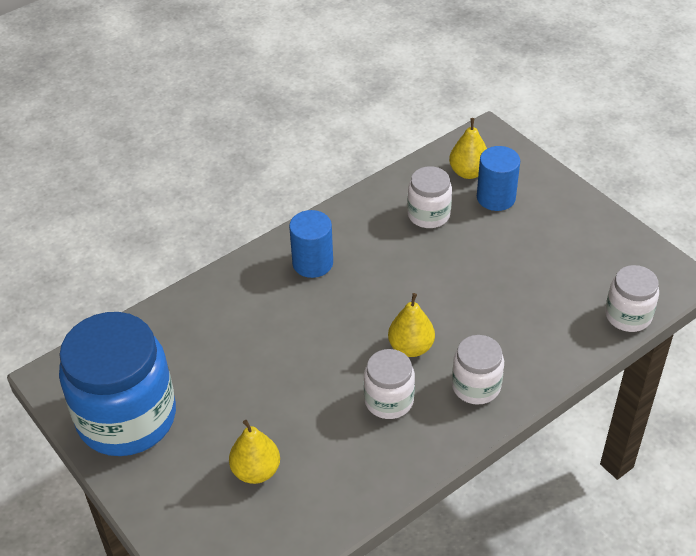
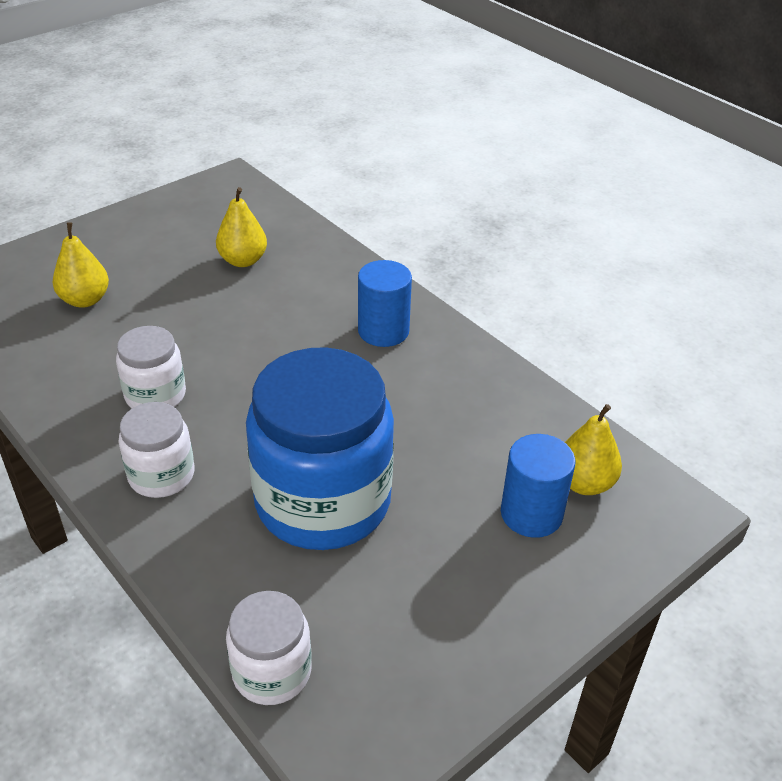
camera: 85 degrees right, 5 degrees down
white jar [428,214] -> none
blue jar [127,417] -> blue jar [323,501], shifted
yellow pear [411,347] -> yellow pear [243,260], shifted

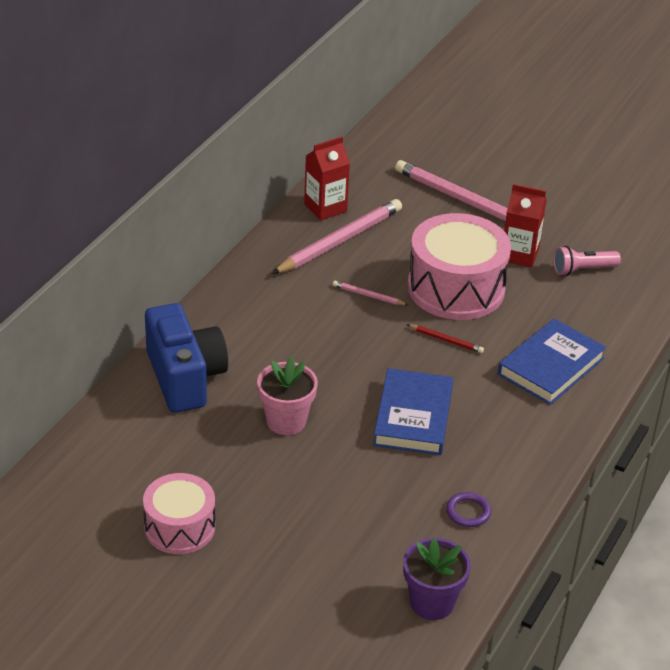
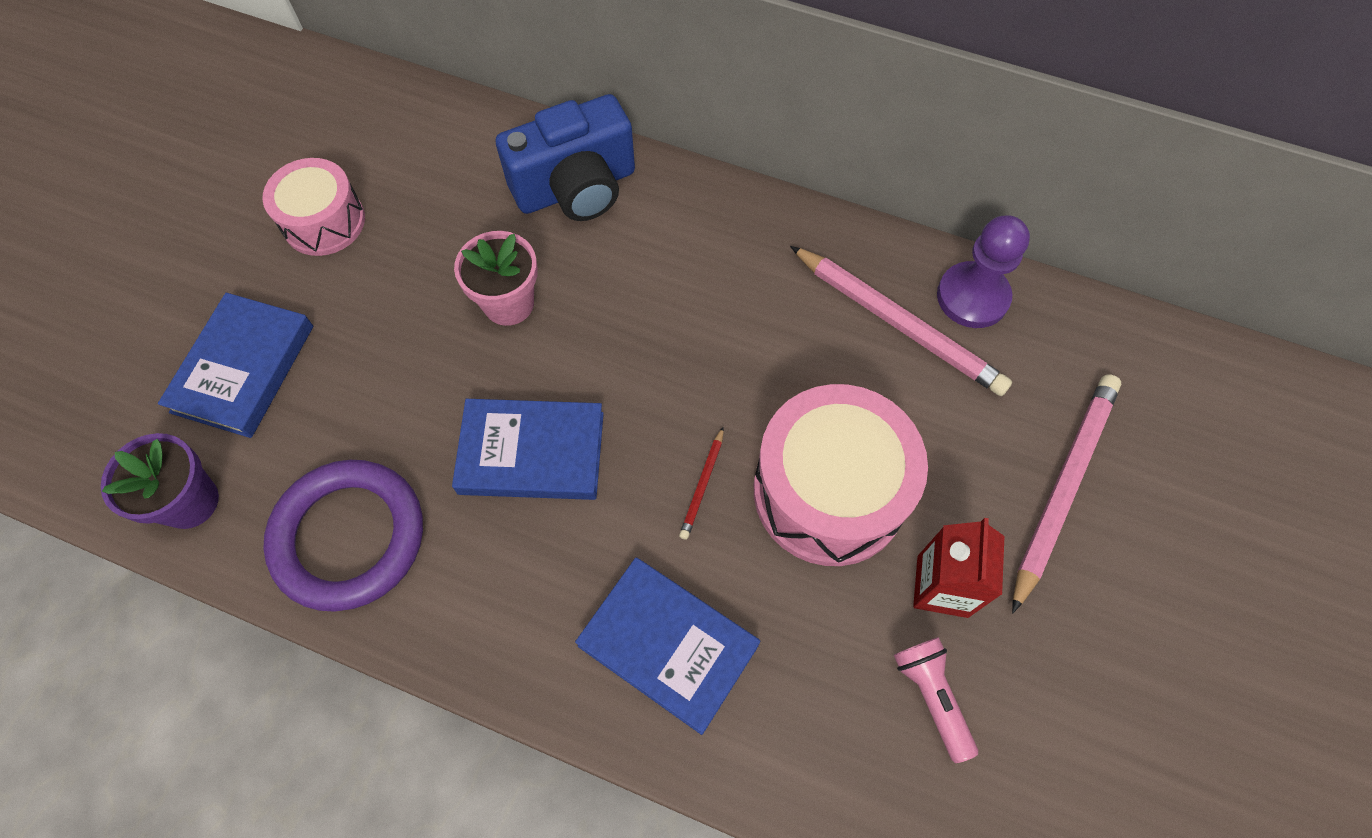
camera: 85 degrees right, 25 degrees up
pink pencil [368,295] -> none
none -> blue book [243,368]
red carton [325,208] -> purple pawn [972,297]
purple ring [468,512] -> purple ring [349,537], x2.49

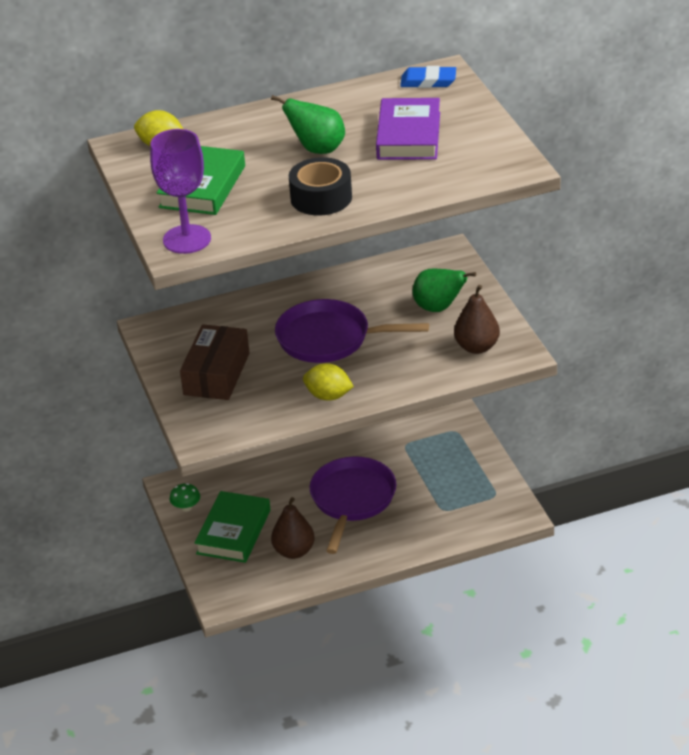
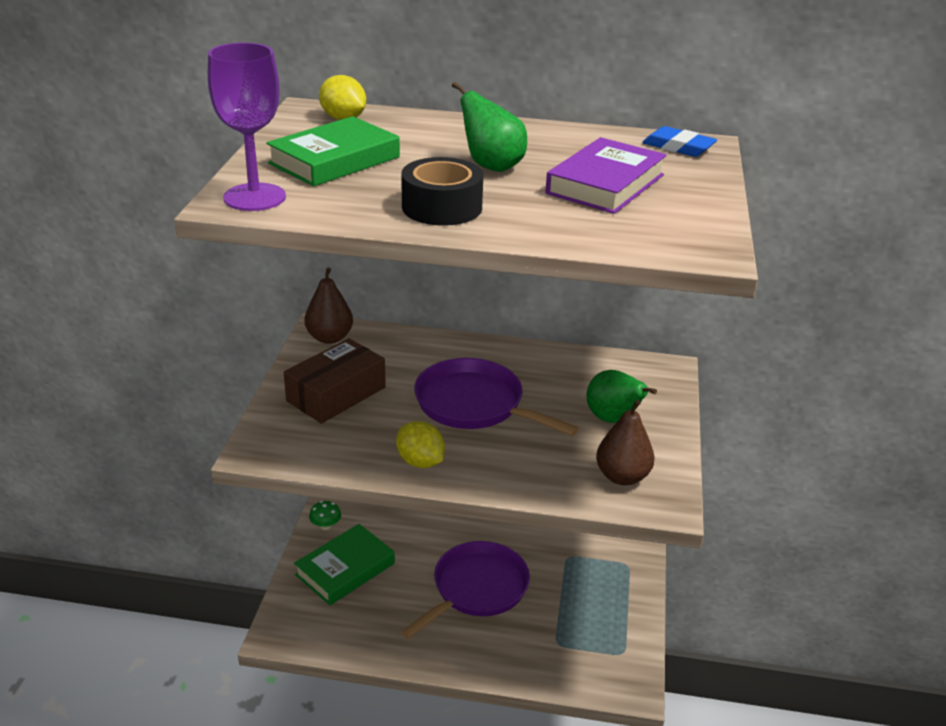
camera: 25 degrees right, 5 degrees down
brown pear [294,551] -> brown pear [329,338], shifted

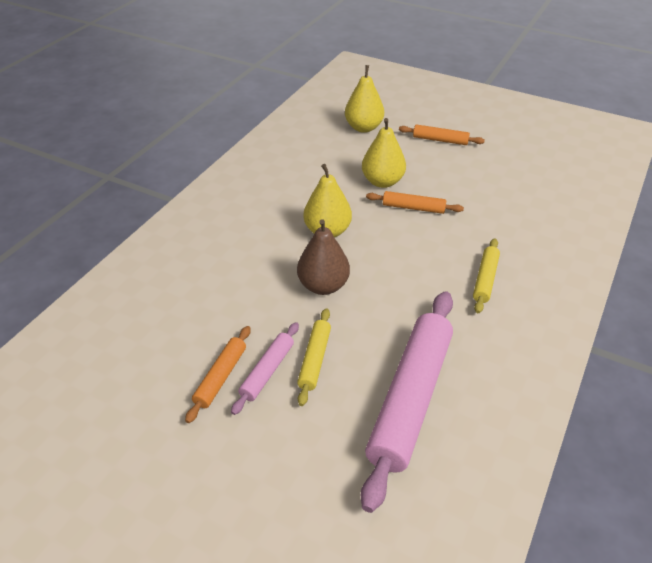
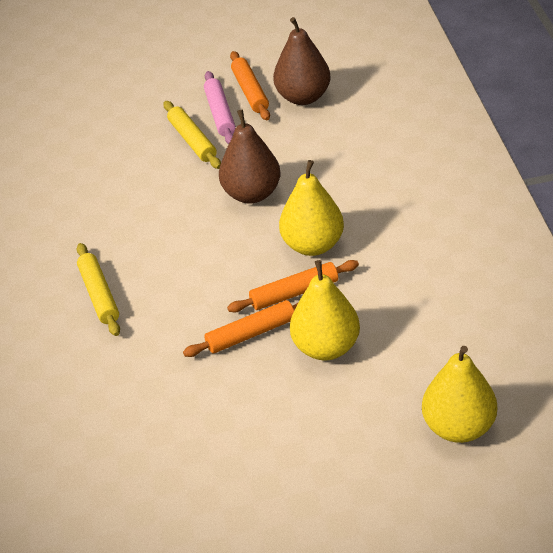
camera: 145 degrees right, 0 degrees up
pink rolling pin [410,399] -> none
none -> brown pear [303,97]
orange rolling pin [440,140] -> orange rolling pin [294,293], shifted

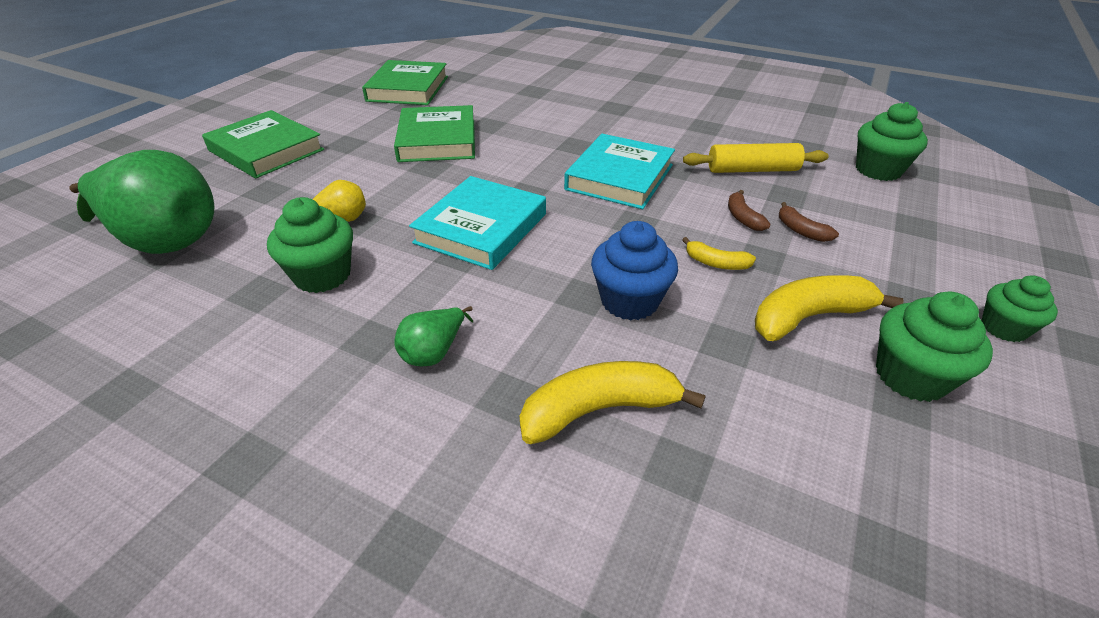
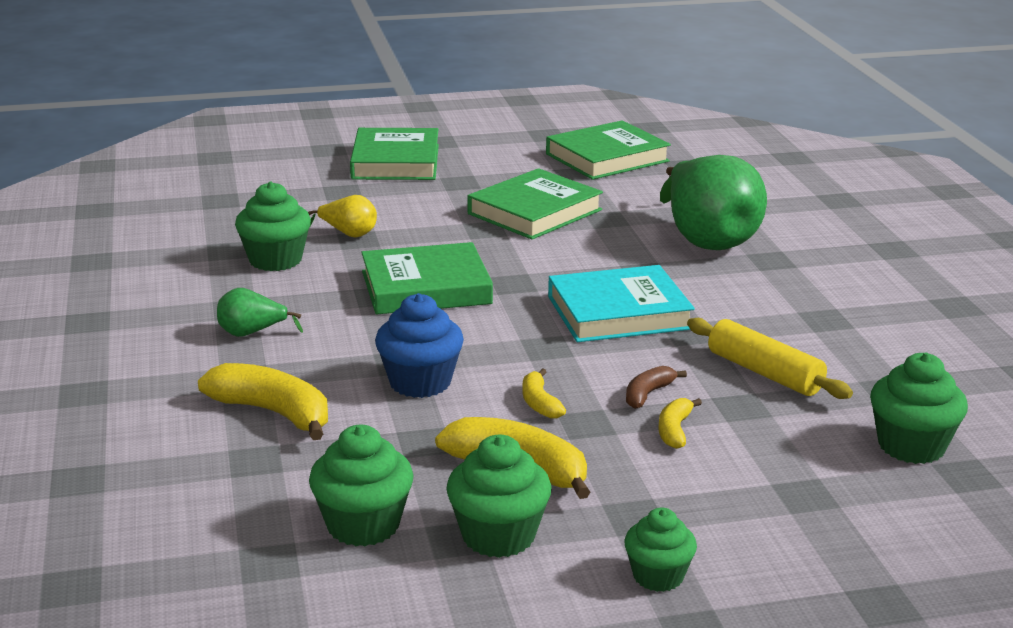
camera: 50 degrees right, 15 degrees down
none -> green cupcake [363,525]
green pear [164,239] -> green pear [707,239], shifted
turquoise book [481,228] -> green book [426,287]
brown banana [801,230] -> yellow banana [674,430]

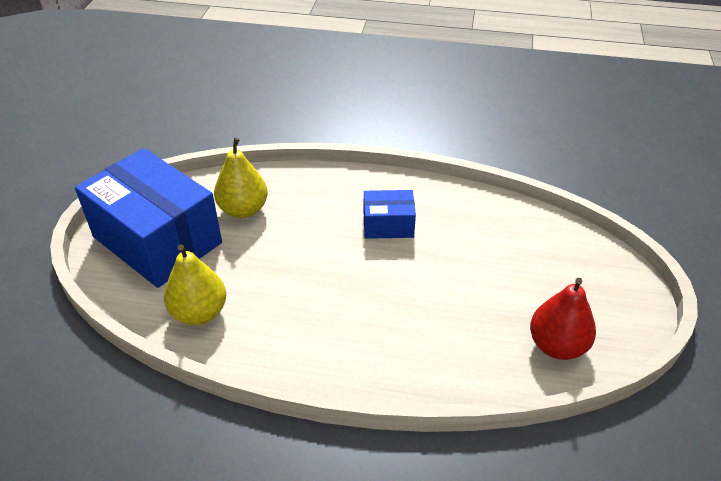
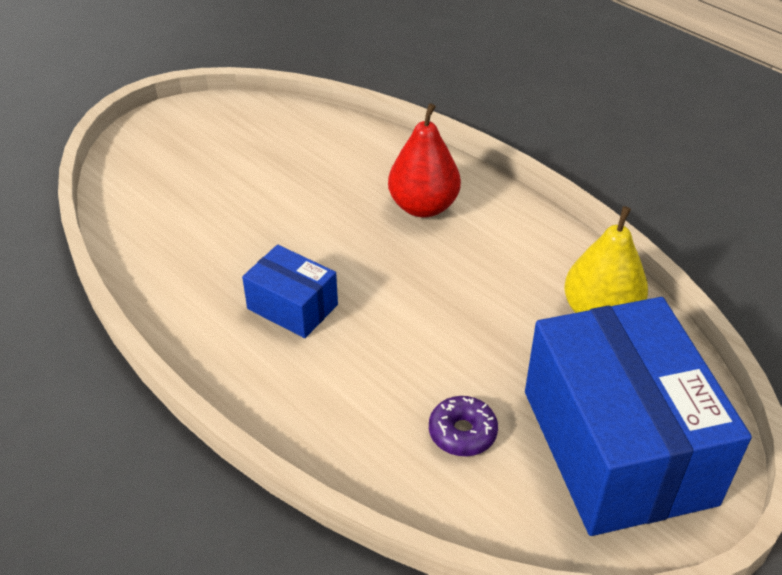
camera: 145 degrees left, 0 degrees up
red pear [557,345] -> red pear [423,206], shifted
yellow pear [243,210] -> purple donut [462,433]

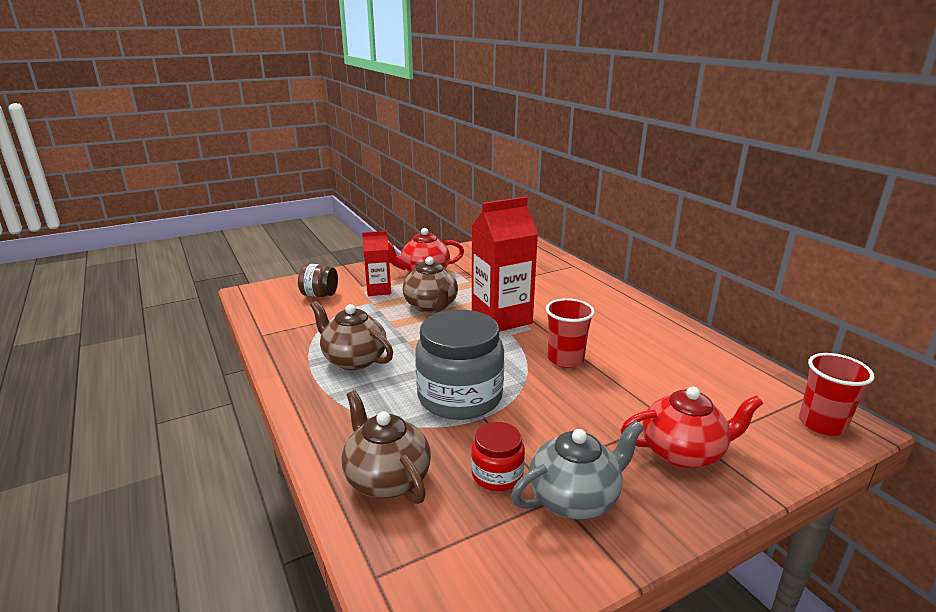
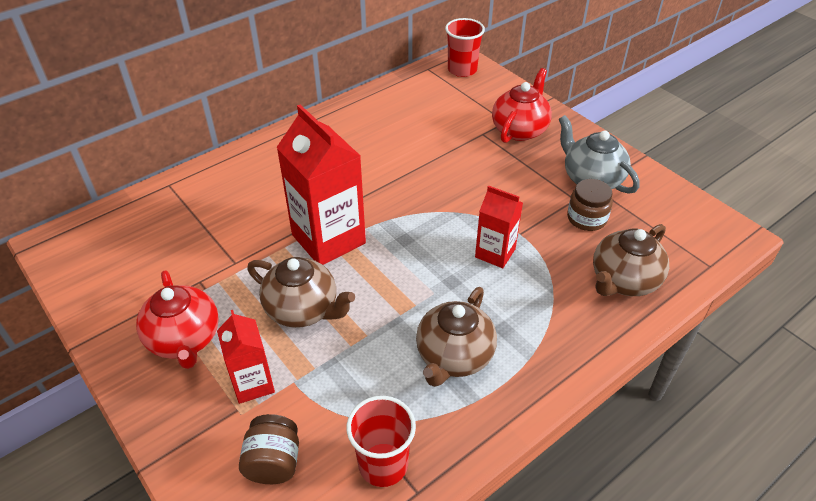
camera: 100 degrees left, 20 degrees up
red cup [565,359] -> red cup [383,464], shifted
grey jar [460,397] -> red carton [495,253]
red jar [497,474] -> brown jar [586,218]
brown teapot [431,306] -> brown teapot [303,309], 60 degrees clockwise
red teapot [683,453] -> red teapot [519,130], 45 degrees clockwise

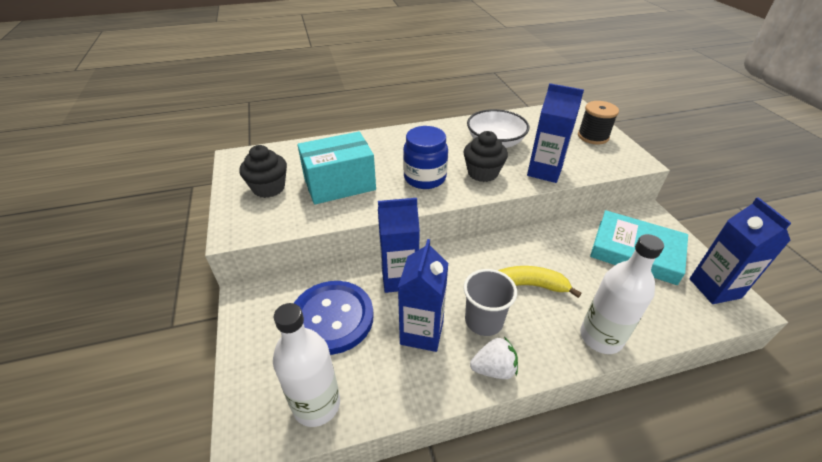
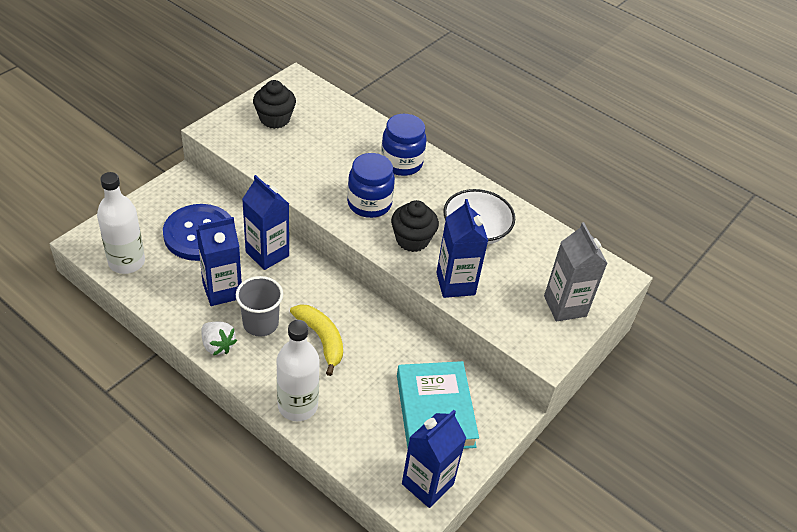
camera: 50 degrees right, 5 degrees up
turquoise box [339,184] -> none
none -> blue jar [401,163]
black spool [593,136] -> grey carton [565,306]

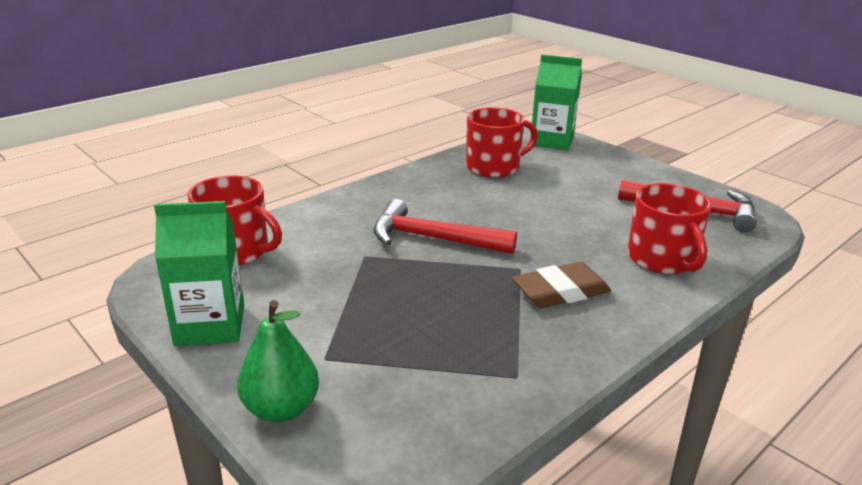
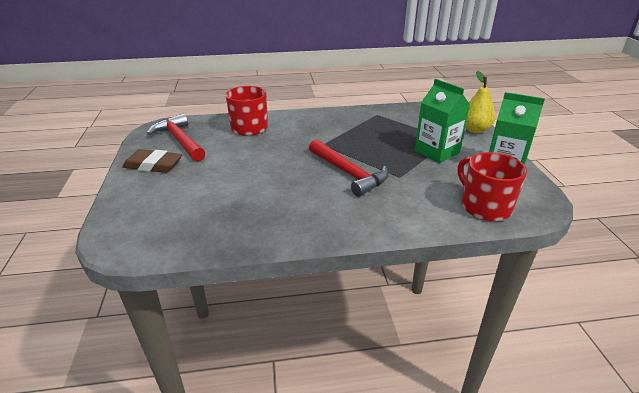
camera: 145 degrees left, 5 degrees up
red mug [494,167] -> none
brown eraser [560,291] -> brown eraser [153,165], shifted
green carton [552,141] -> green carton [436,152], shifted
green pear [281,409] -> yellow pear [475,130]

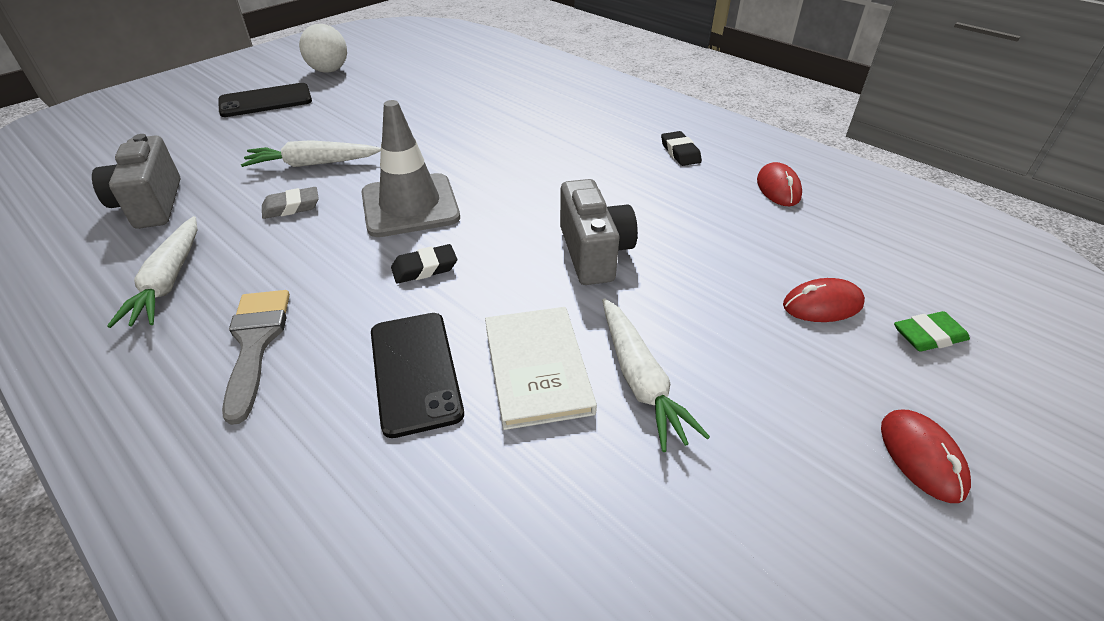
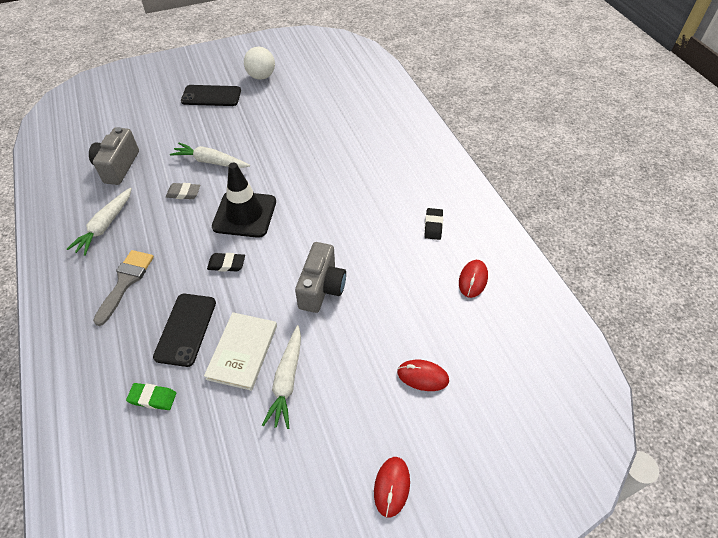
camera: 25 degrees right, 10 degrees up
green eraser [928,336] -> green eraser [153,398], shifted
grey traffic cone [410,205] -> black traffic cone [244,214]

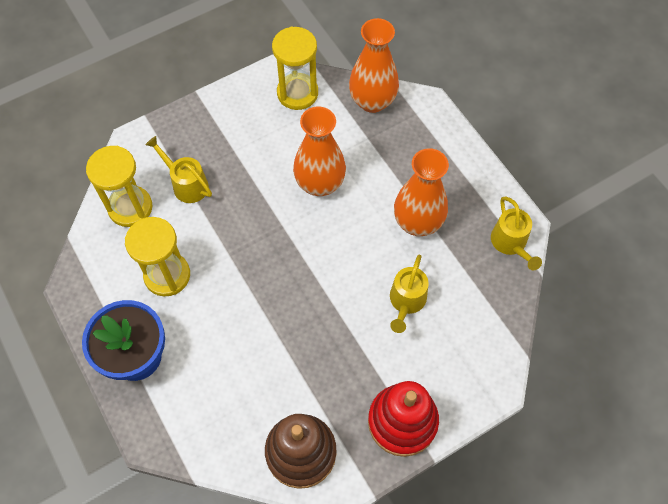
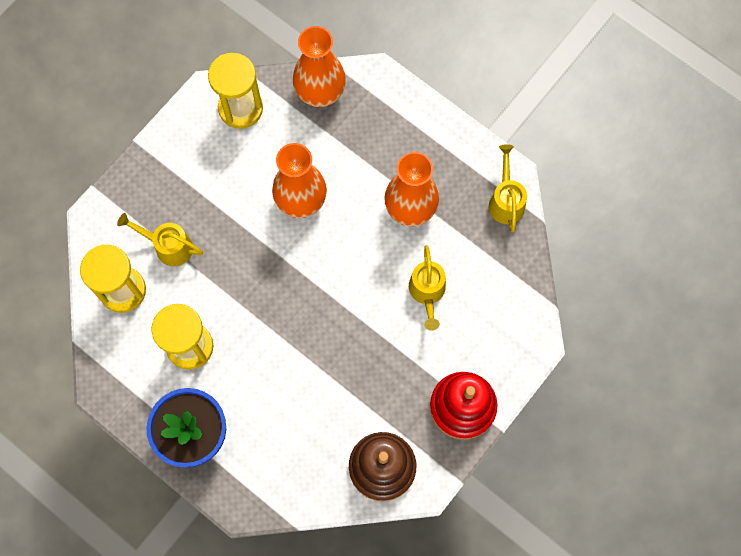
camera: 20 degrees left, 10 degrees up
yellow watering can [511,244] -> yellow watering can [505,200], 150 degrees counterclockwise

